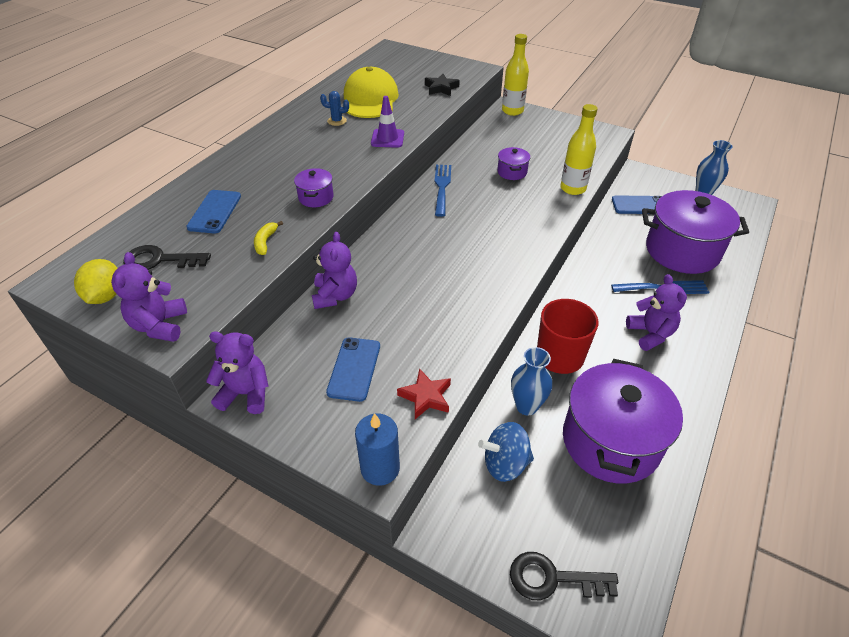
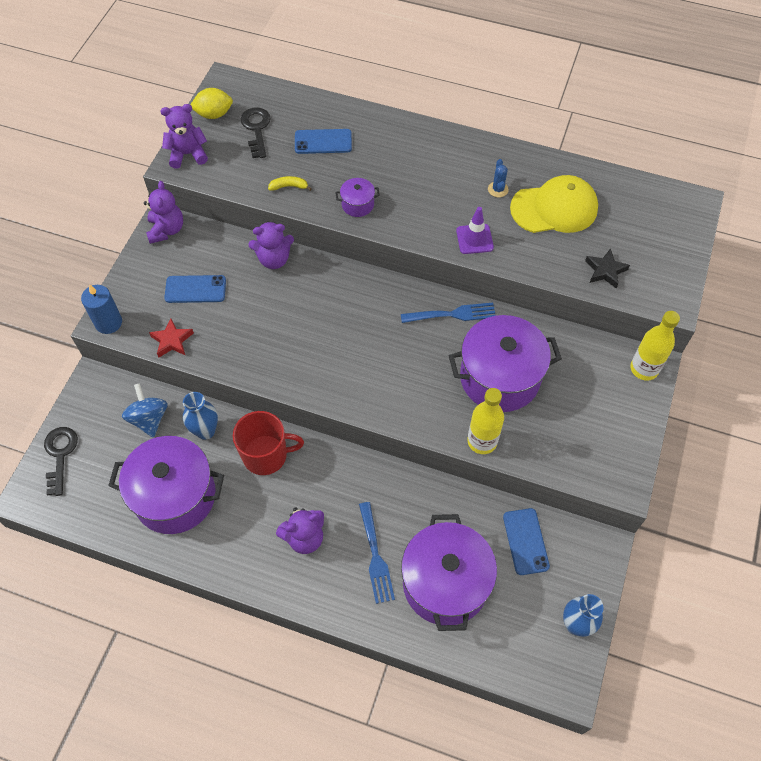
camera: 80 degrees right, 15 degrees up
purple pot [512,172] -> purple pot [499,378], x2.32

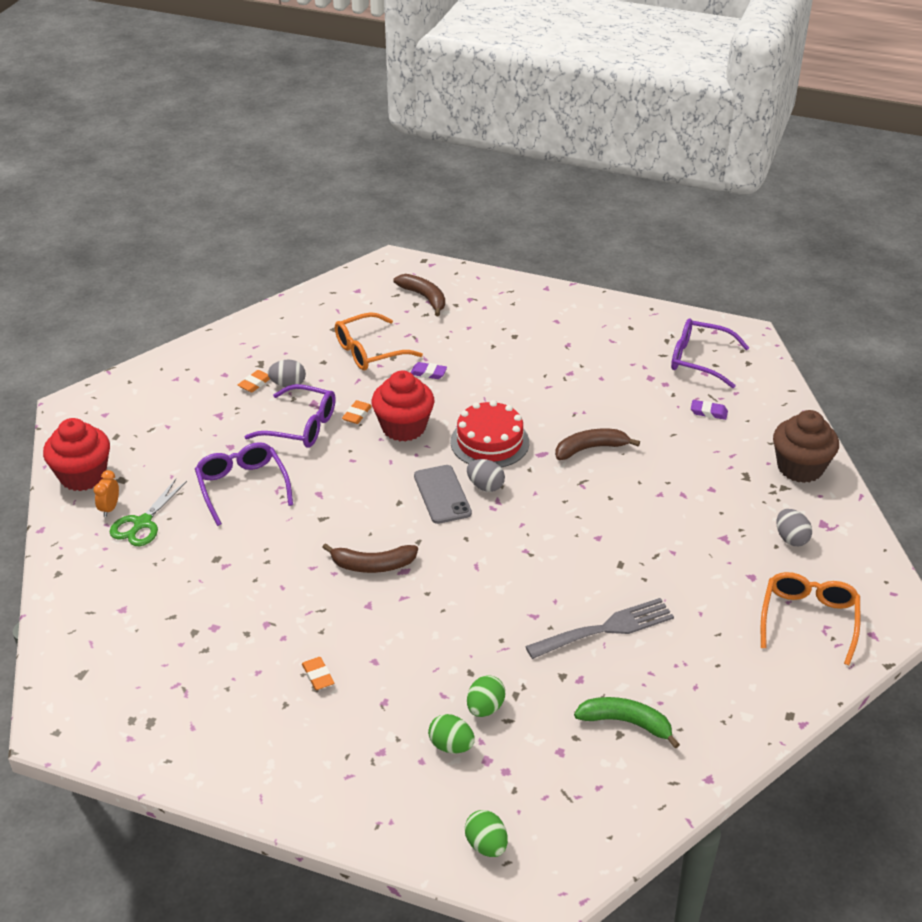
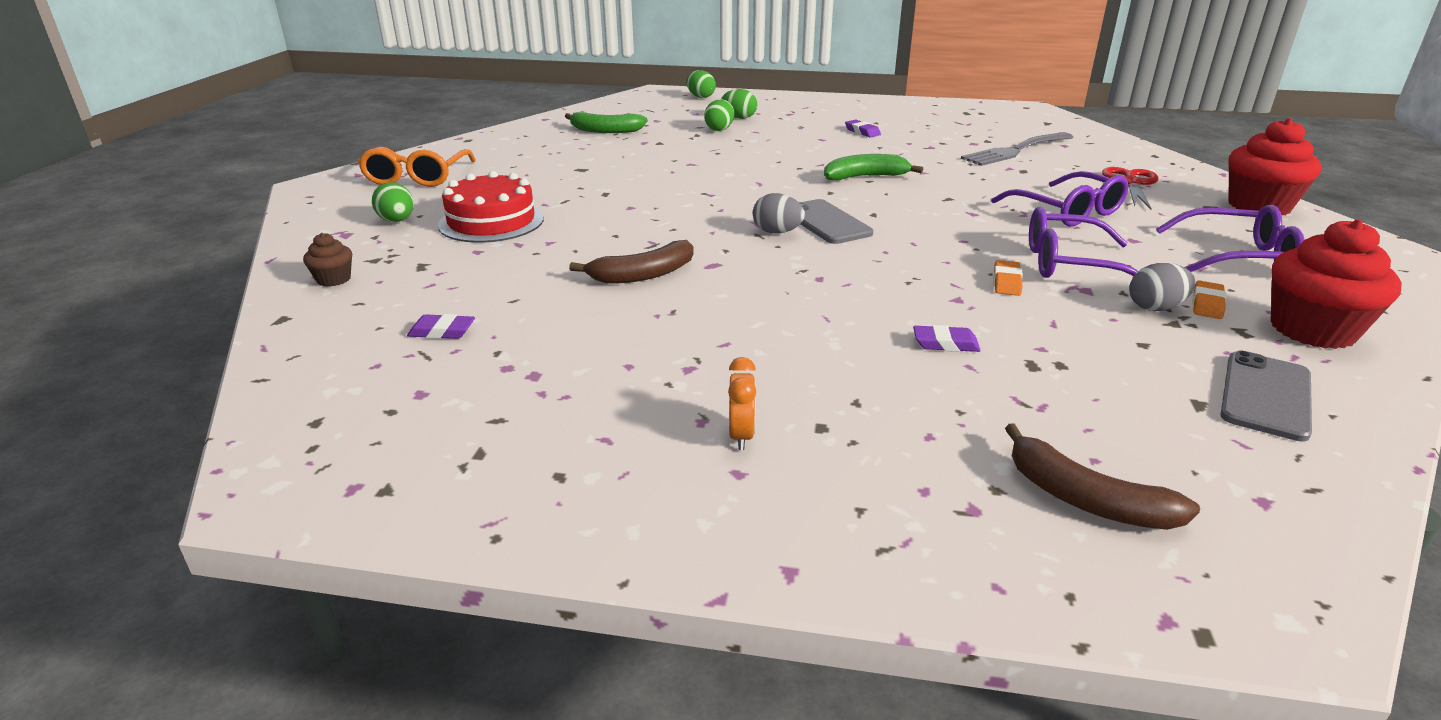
camera: 170 degrees right, 10 degrees down
orange glasses [369,351] -> none
none -> grey phone [1266,396]
orange clock [110,508] -> orange clock [741,436], shifted
red cupcake [403,427] -> red cupcake [1312,330], shifted
red cake [489,442] -> red cake [491,221], shifted
grey fork [606,628] -> grey fork [1015,151], shifted
purple glasses [699,360] -> purple glasses [1237,257], shifted
green scissors [142,523] -> red scissors [1131,183]
orange eraser [318,676] -> purple eraser [862,132]
brown banana [373,565] -> green banana [865,177]
grey egg [791,538] -> green egg [397,221]
brown cupcake [800,467] -> brown cupcake [334,279], x0.48

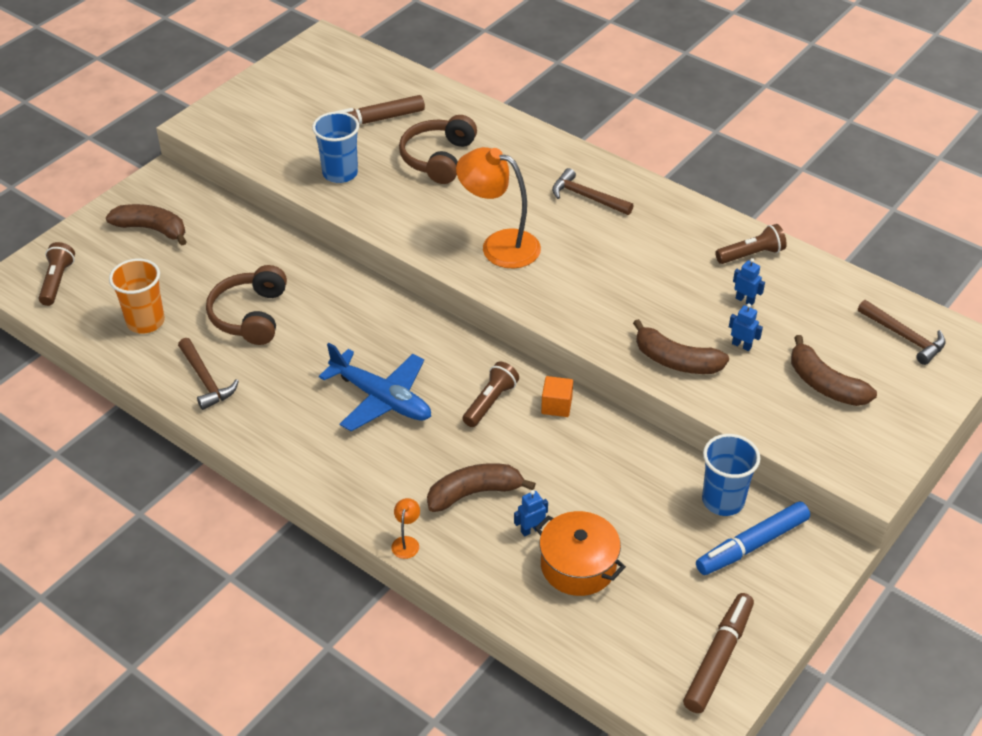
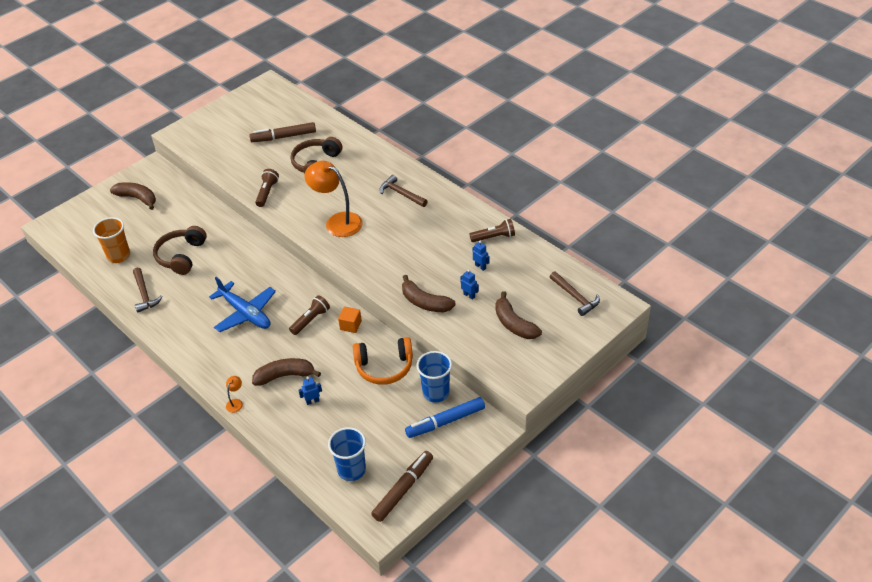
camera: 10 degrees right, 0 degrees up
orange pot [578,565] -> none
none -> orange headphones [384,367]
brown flashlight [57,281] -> brown flashlight [267,192], shifted
blue cup [340,173] -> blue cup [351,470], shifted

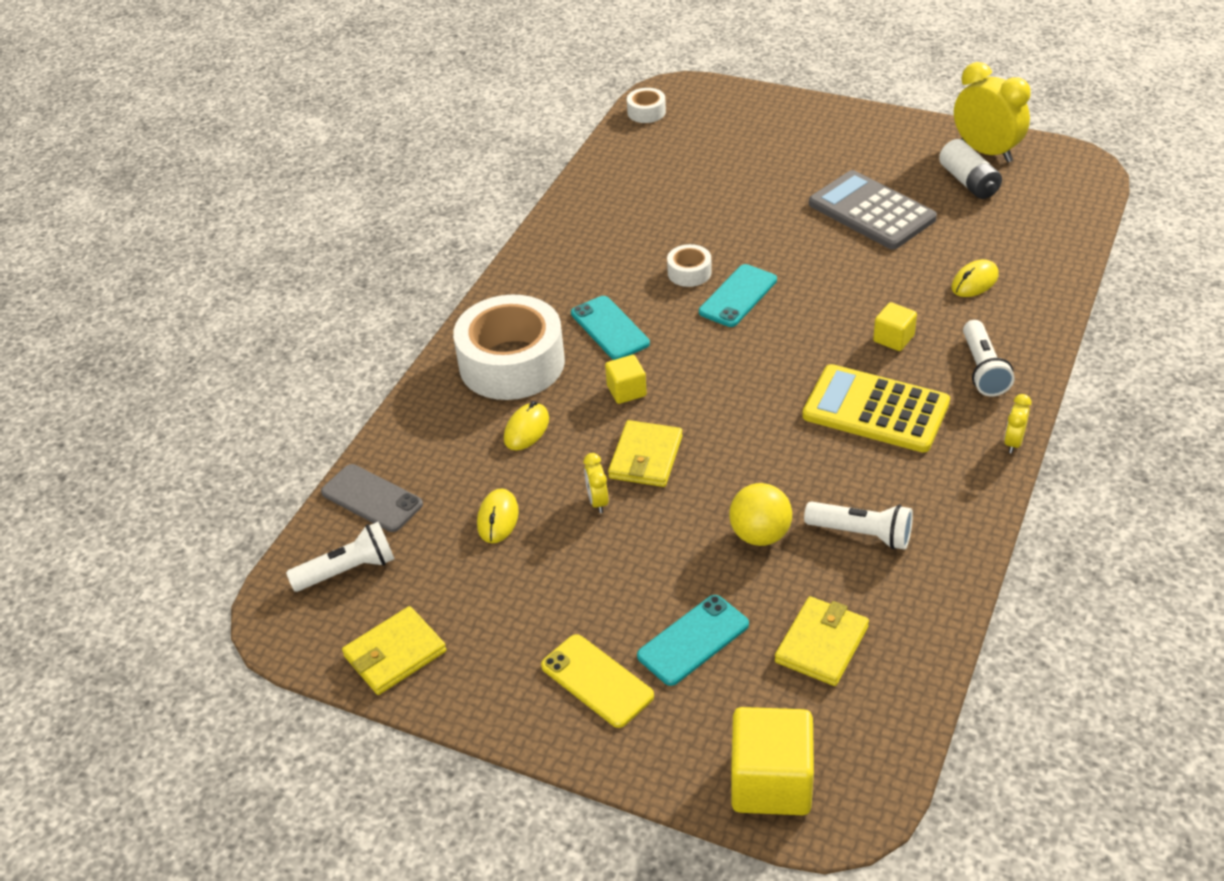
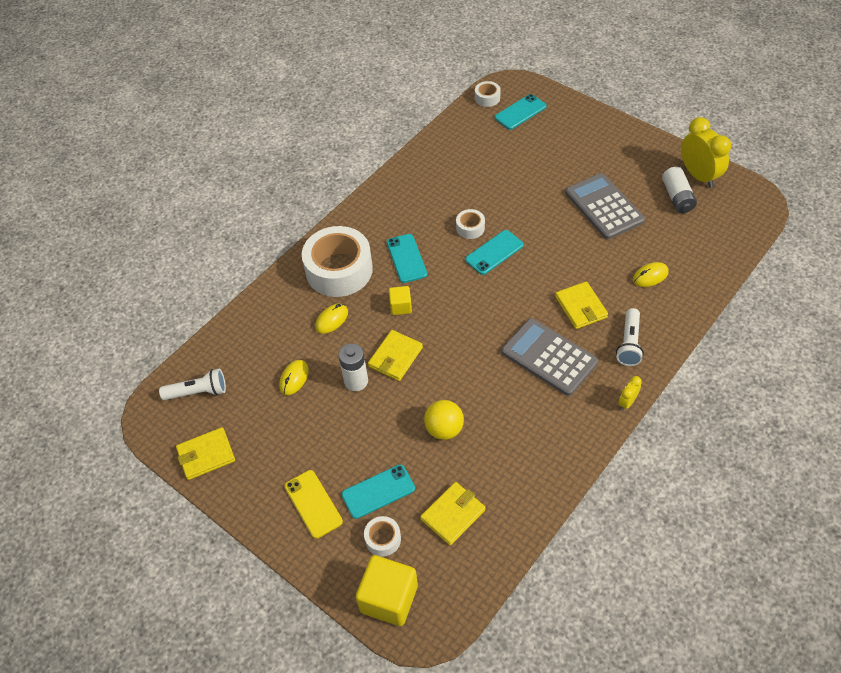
camera: 15 degrees right, 10 degrees up
grey phone [371,498] -> none
white flashlight [862,534] -> none
none -> white tape [383,539]
none -> turquoise phone [520,112]
yellow clock [597,501] -> white battery [356,381]
yellow cube [893,338] -> yellow wallet [580,307]
yellow calculator [875,409] -> grey calculator [549,357]

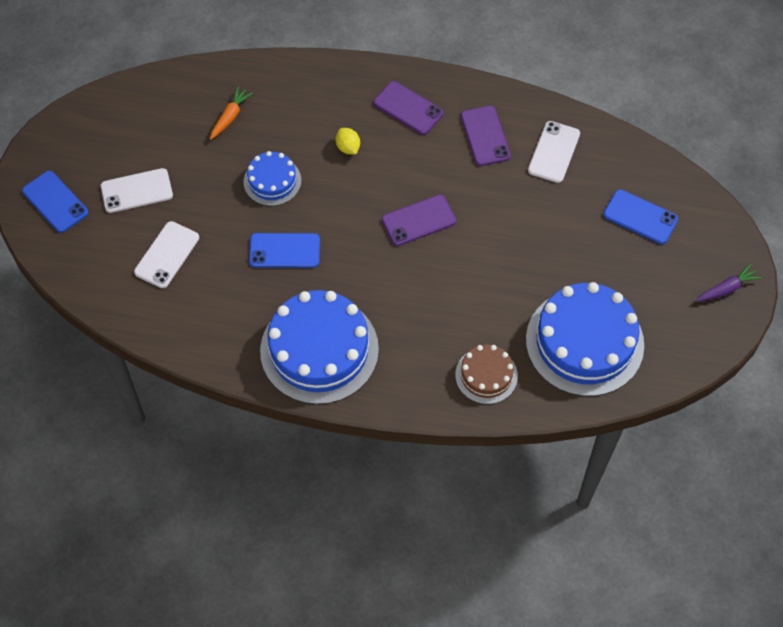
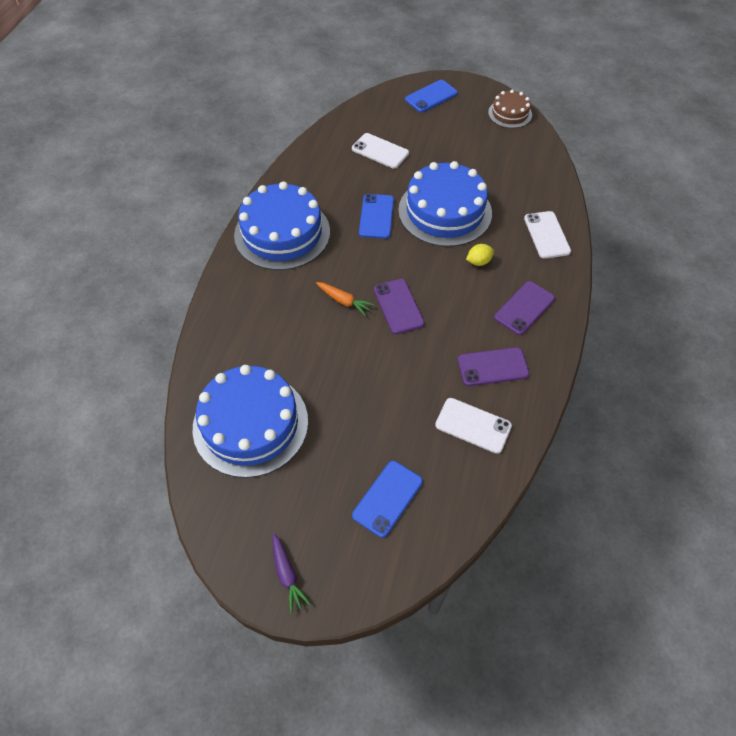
camera: 95 degrees right, 5 degrees down
white phone [136,191] -> white phone [547,235], shifted
orange carrot [230,117] -> orange carrot [344,301], shifted
brown cake [486,375] -> brown cake [510,113], shifted
blue cake [272,181] -> blue cake [445,211], x1.92

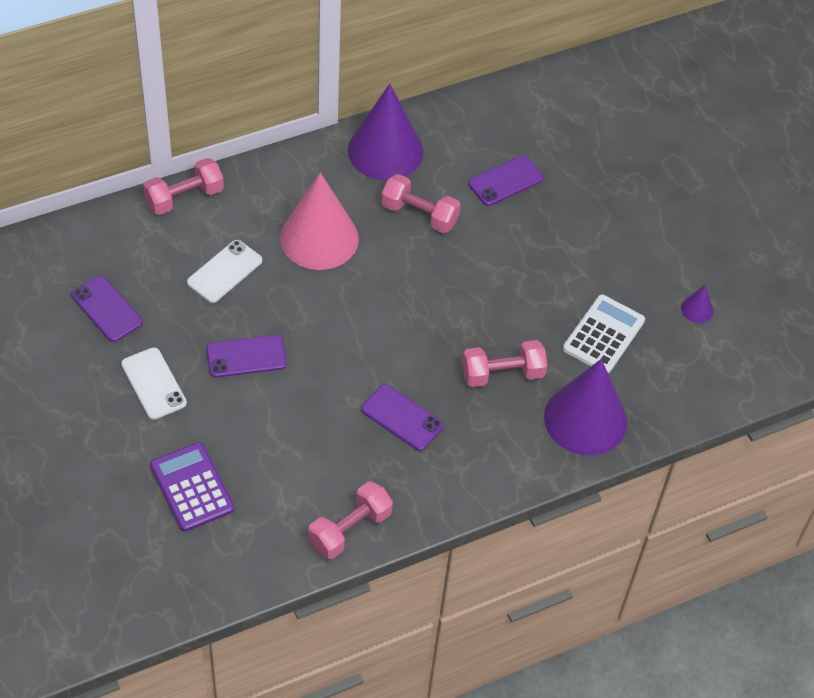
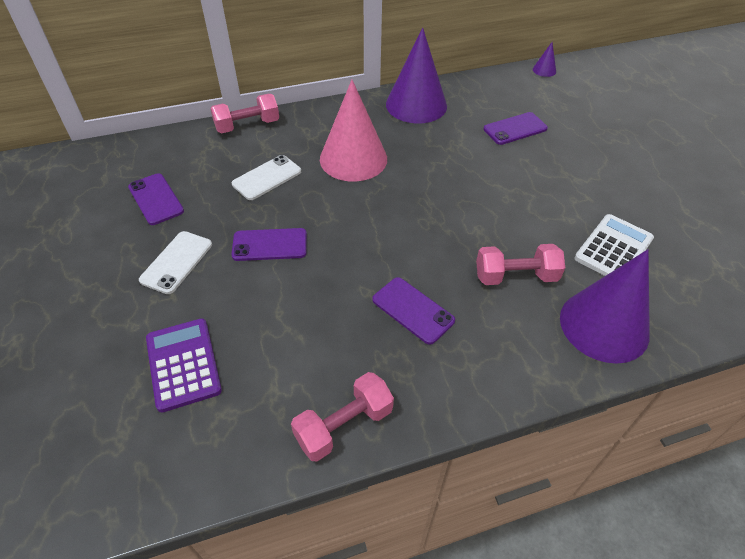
camera: 10 degrees right, 5 degrees down
pink dumbbell [419,214] -> none
purple cone [697,309] -> purple cone [544,70], shifted
white phone [153,384] -> white phone [176,262], 45 degrees clockwise

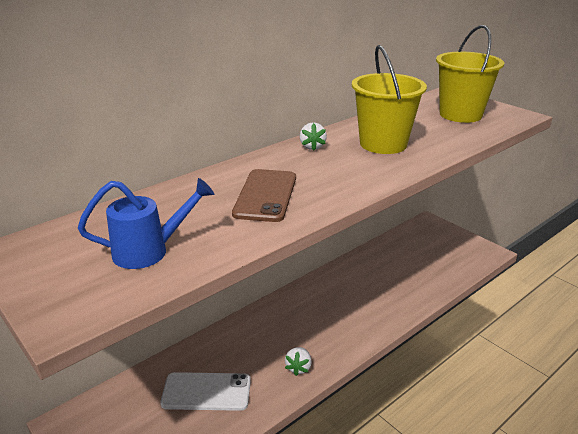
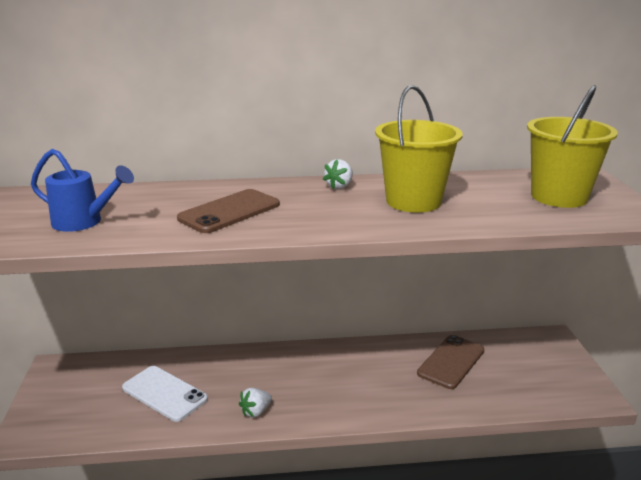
camera: 35 degrees right, 5 degrees down
none -> brown phone [451,362]

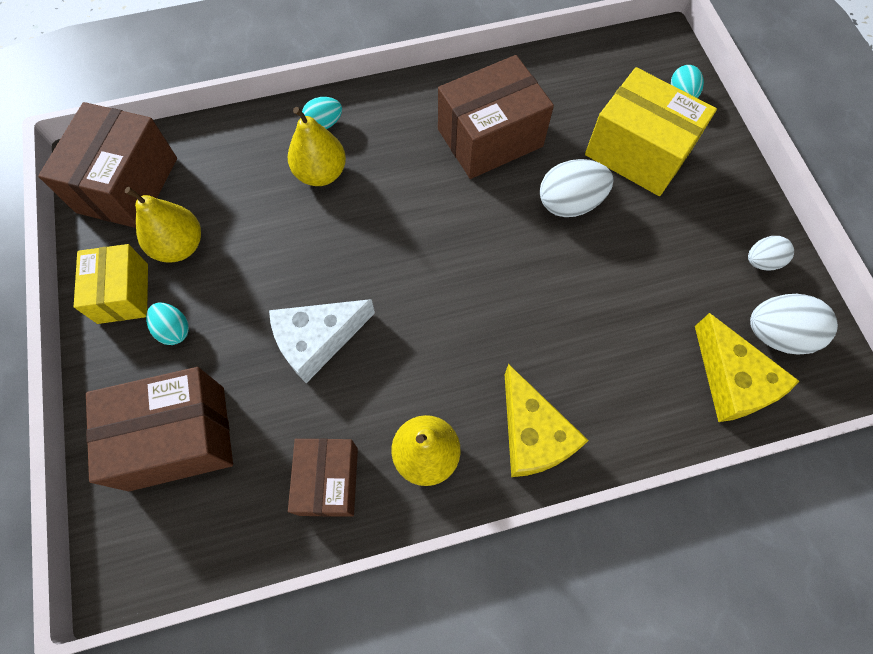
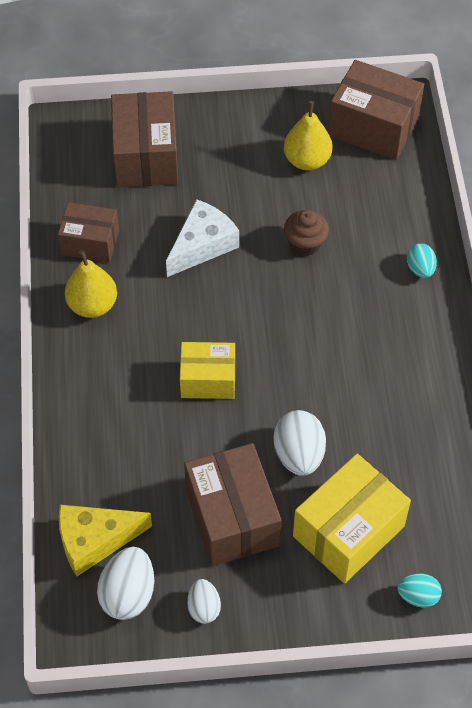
camera: 100 degrees right, 10 degrees down
turquoise egg [174,330] -> none
yellow pear [321,173] -> none
yellow cheese [532,434] -> none
none -> brown cupcake [305,244]
yellow box [123,293] -> yellow box [208,380], shifted
brown box [490,138] -> brown box [232,517], shifted
white cheese [317,340] -> white cheese [202,245], 60 degrees clockwise

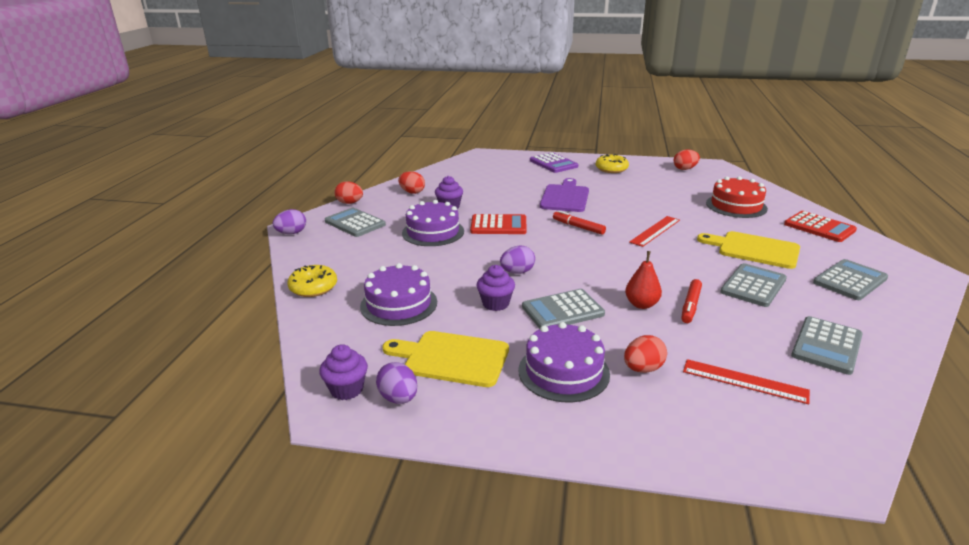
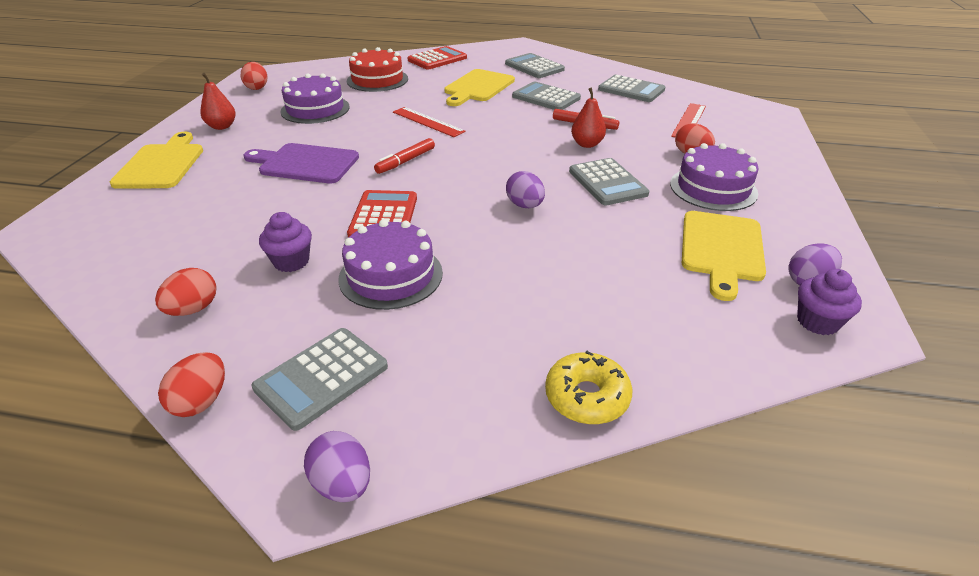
camera: 90 degrees left, 10 degrees up
purple cupcake [495,304] -> none
purple cake [399,304] -> purple cake [315,109], shifted
purple calculator [553,163] -> yellow cutting board [161,164]
yellow donut [611,169] -> red pear [222,126]

